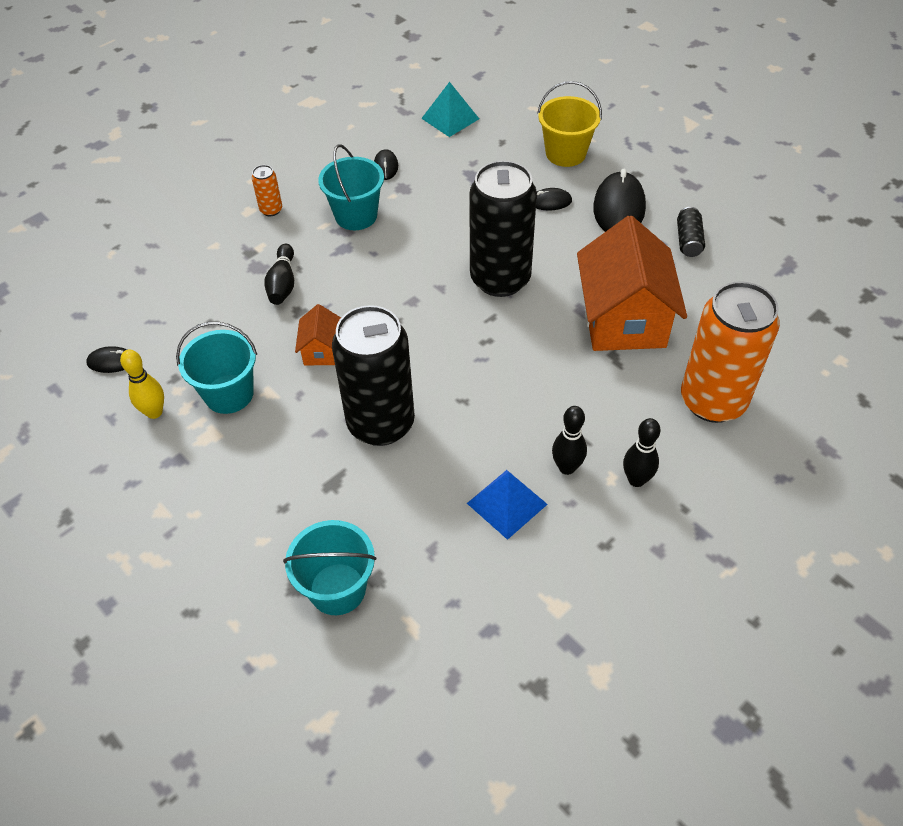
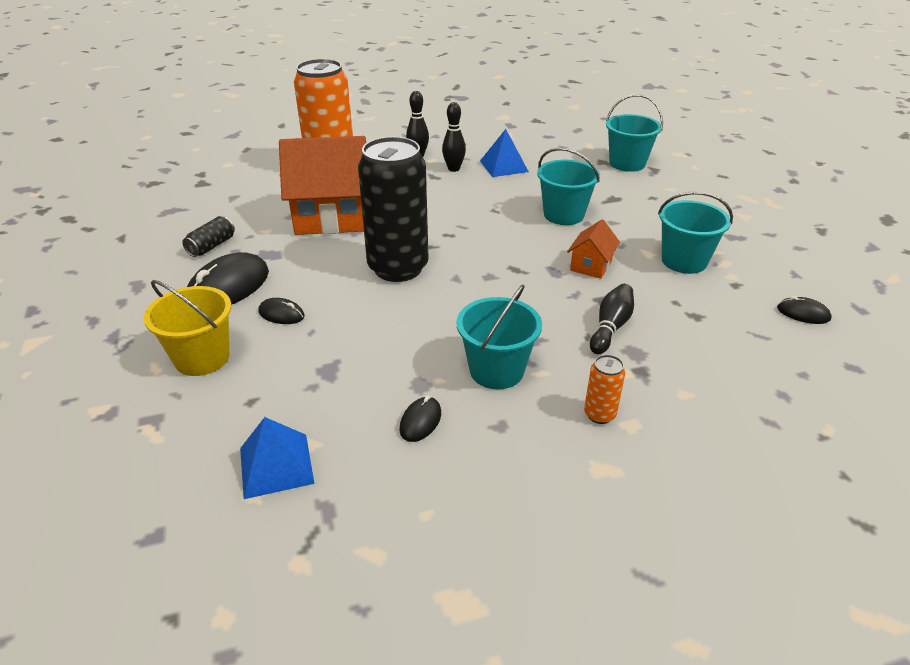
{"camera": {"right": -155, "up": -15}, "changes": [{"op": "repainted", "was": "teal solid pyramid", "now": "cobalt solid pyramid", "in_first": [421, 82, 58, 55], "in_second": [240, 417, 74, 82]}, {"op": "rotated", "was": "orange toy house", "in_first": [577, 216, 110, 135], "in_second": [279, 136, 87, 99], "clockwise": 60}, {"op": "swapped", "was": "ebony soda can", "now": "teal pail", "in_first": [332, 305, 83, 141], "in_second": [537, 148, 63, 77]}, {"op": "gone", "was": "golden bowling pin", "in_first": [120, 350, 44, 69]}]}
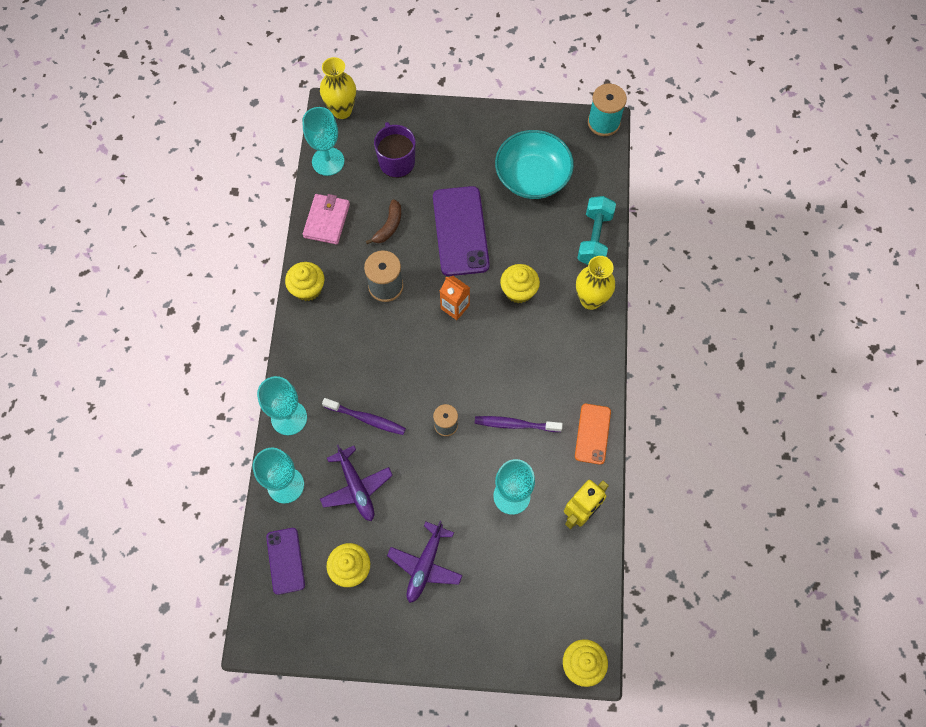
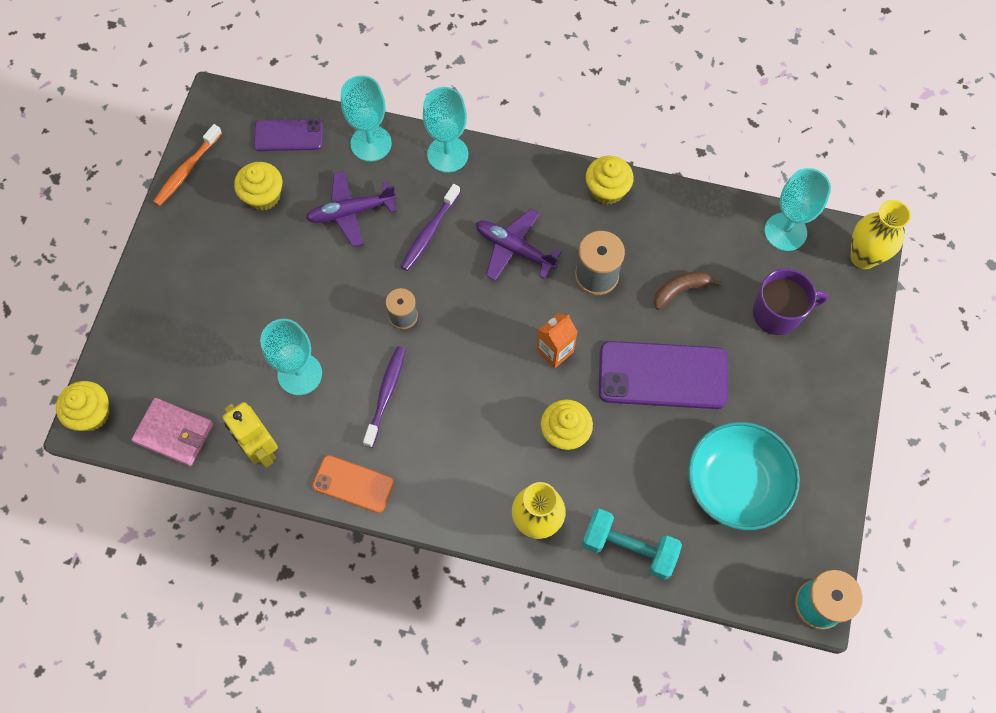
{"camera": {"right": 100, "up": 0}, "changes": [{"op": "shifted", "was": "pink card wallet", "in_first": [303, 194, 47, 50], "in_second": [132, 398, 81, 68]}, {"op": "new", "now": "orange toothbrush", "in_second": [153, 124, 69, 82]}, {"op": "shifted", "was": "violet aeroplane", "in_first": [387, 521, 76, 82], "in_second": [476, 209, 86, 72]}, {"op": "rotated", "was": "brown banana", "in_first": [366, 199, 35, 45], "in_second": [654, 271, 68, 39], "clockwise": 120}]}
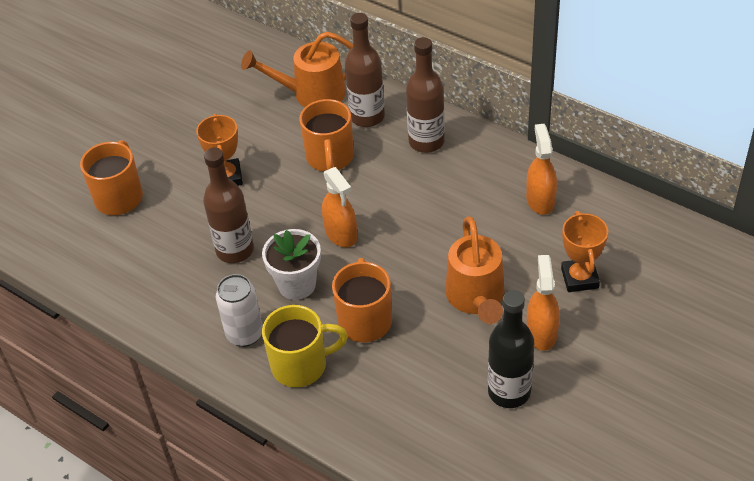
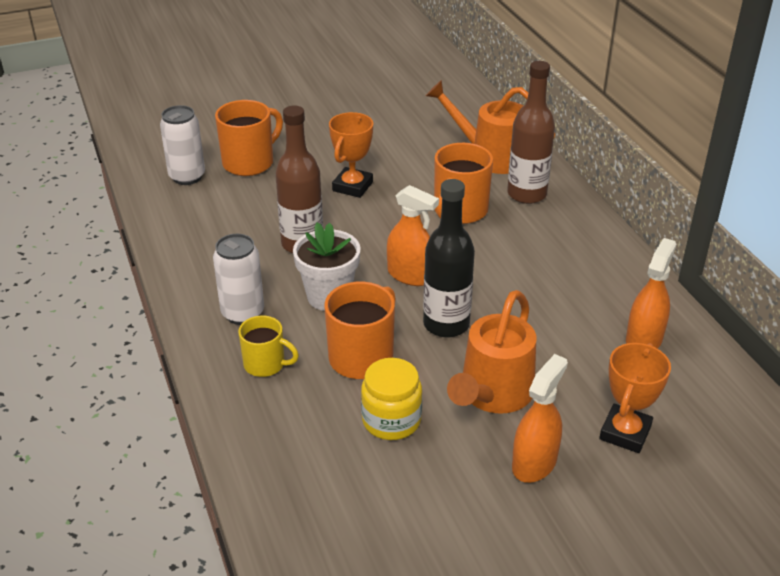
{"camera": {"right": 30, "up": -10}, "changes": [{"op": "new", "now": "snow-white soda can", "in_second": [160, 105, 45, 80]}, {"op": "scaled", "was": "golden tea mug", "in_first": [262, 305, 86, 82], "in_second": [238, 316, 61, 61], "ratio": 0.63}, {"op": "new", "now": "golden jam jar", "in_second": [361, 358, 61, 82]}, {"op": "rotated", "was": "orange spray bottle", "in_first": [322, 167, 35, 80], "in_second": [387, 185, 52, 101], "clockwise": -60}, {"op": "shifted", "was": "ebony bottle", "in_first": [488, 290, 46, 118], "in_second": [423, 179, 52, 158]}, {"op": "gone", "was": "brown bottle", "in_first": [406, 37, 39, 116]}]}
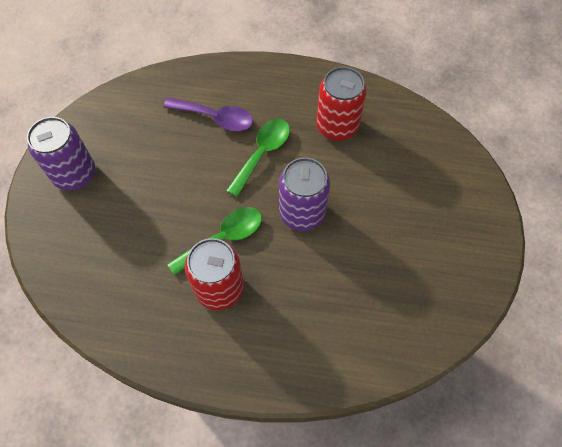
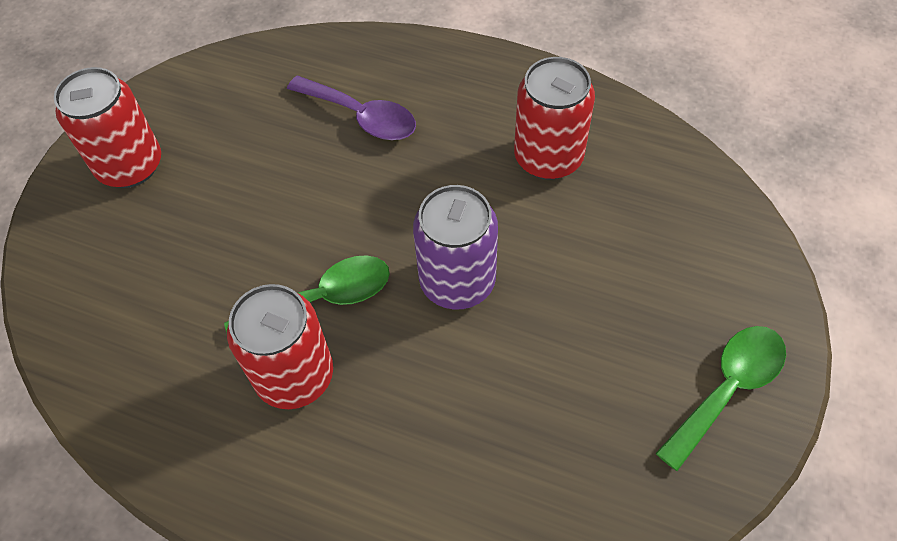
{"camera": {"right": 15, "up": -5}, "changes": [{"op": "repainted", "was": "violet soda can", "now": "scarlet soda can", "in_first": [27, 117, 68, 74], "in_second": [54, 67, 107, 121]}, {"op": "shifted", "was": "emerald spoon", "in_first": [226, 119, 64, 78], "in_second": [655, 326, 131, 145]}]}
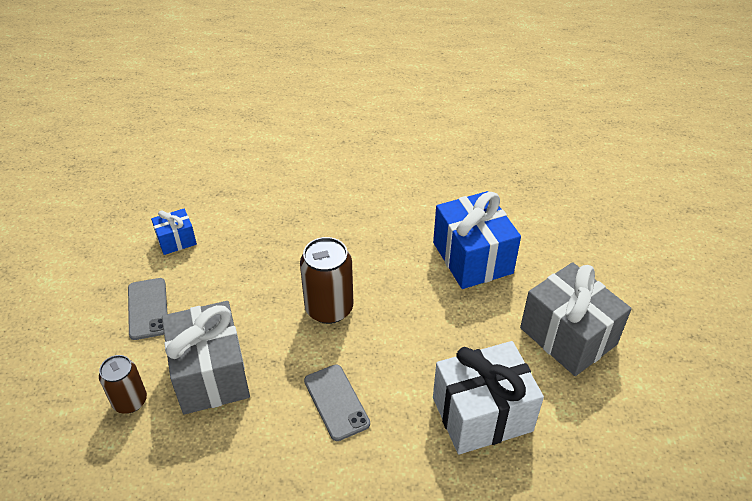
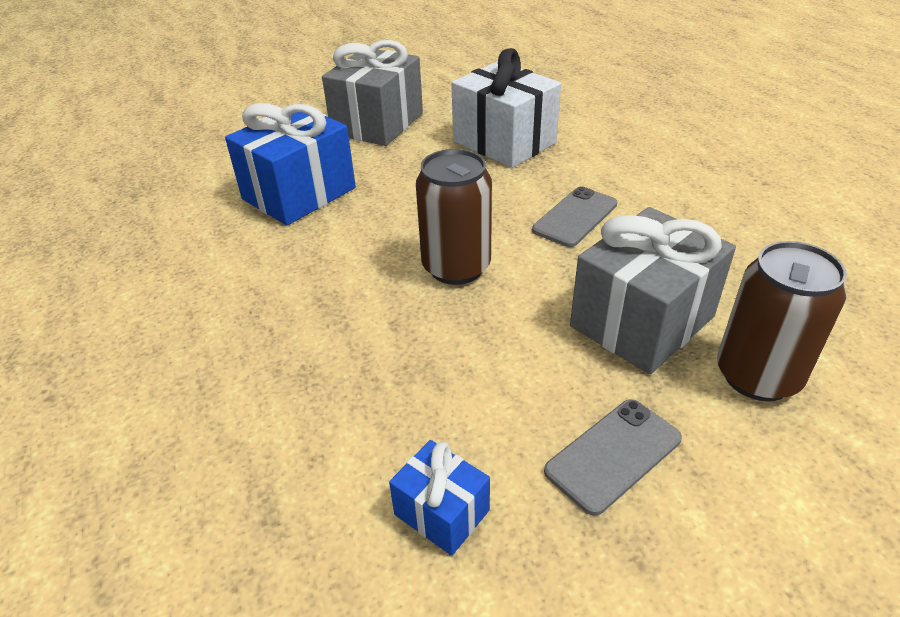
{"camera": {"right": -115, "up": -5}, "changes": [{"op": "scaled", "was": "brown soda can", "in_first": [99, 355, 48, 59], "in_second": [717, 241, 130, 160], "ratio": 1.54}]}
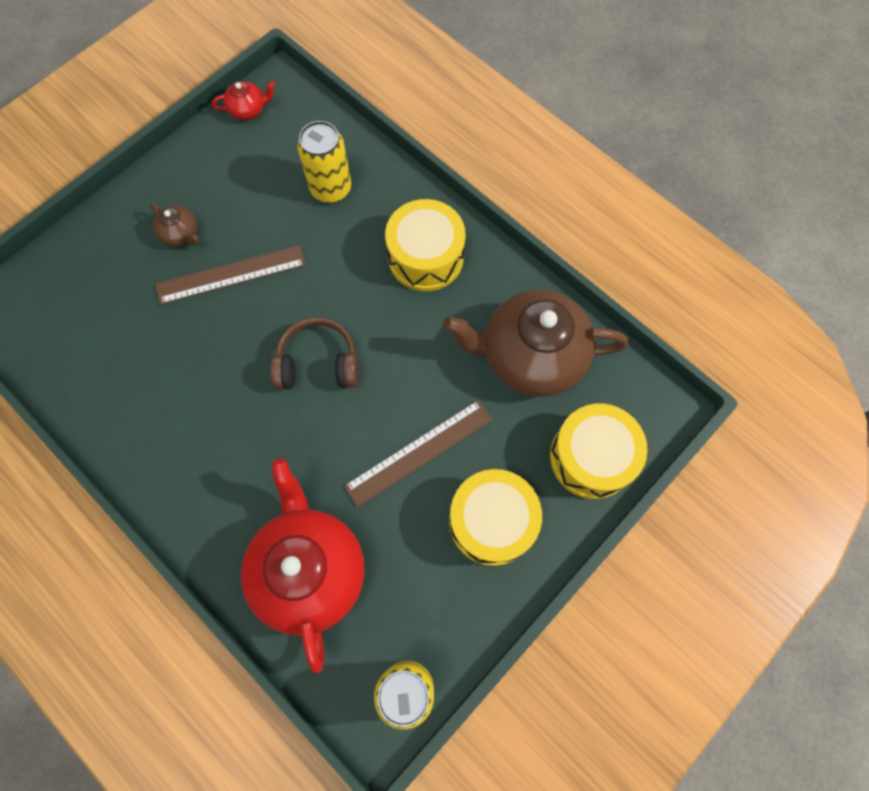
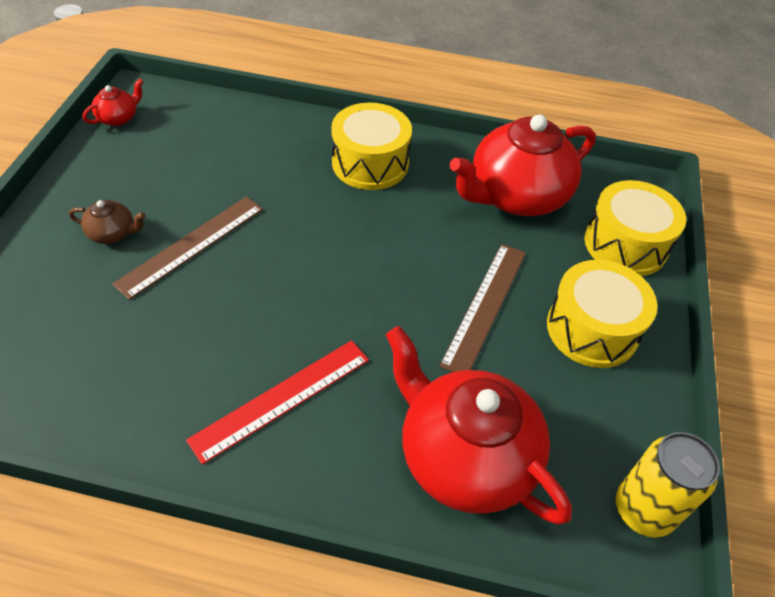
{"camera": {"right": -35, "up": -20}, "changes": [{"op": "new", "now": "scarlet measuring stick", "in_second": [186, 340, 183, 125]}, {"op": "repainted", "was": "brown china teapot", "now": "scarlet china teapot", "in_first": [443, 289, 186, 108], "in_second": [449, 115, 147, 101]}, {"op": "gone", "was": "brown headphones", "in_first": [270, 317, 88, 73]}, {"op": "gone", "was": "golden soda can", "in_first": [298, 121, 53, 82]}]}
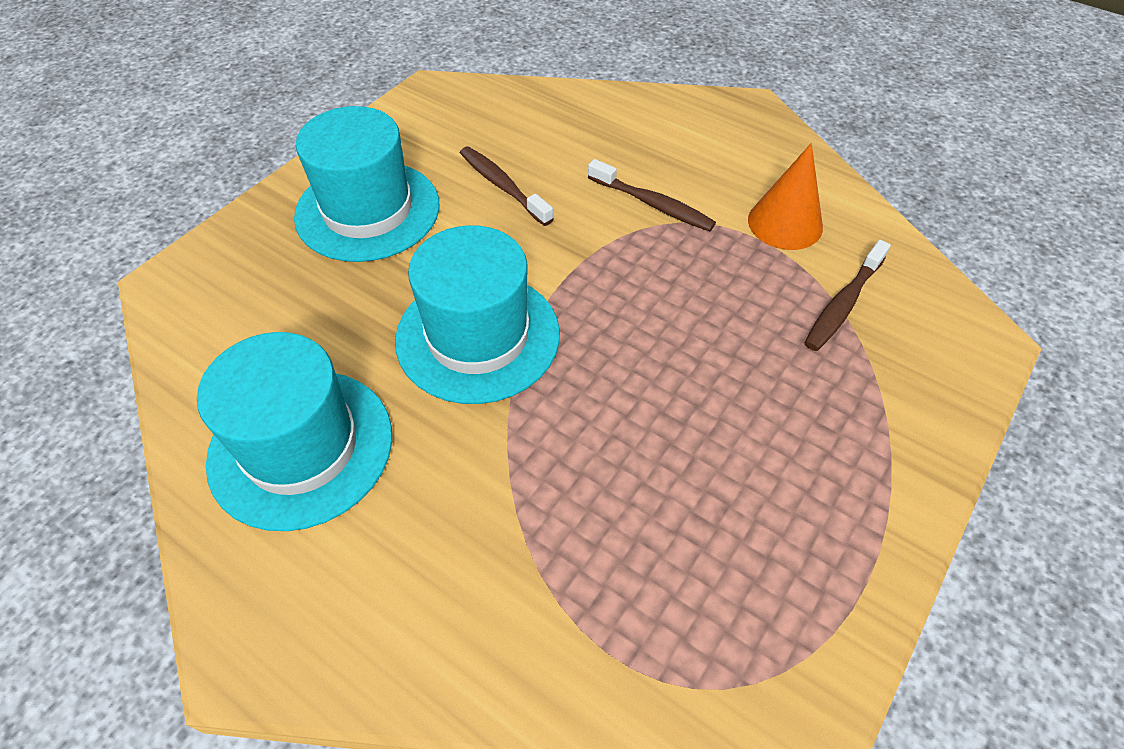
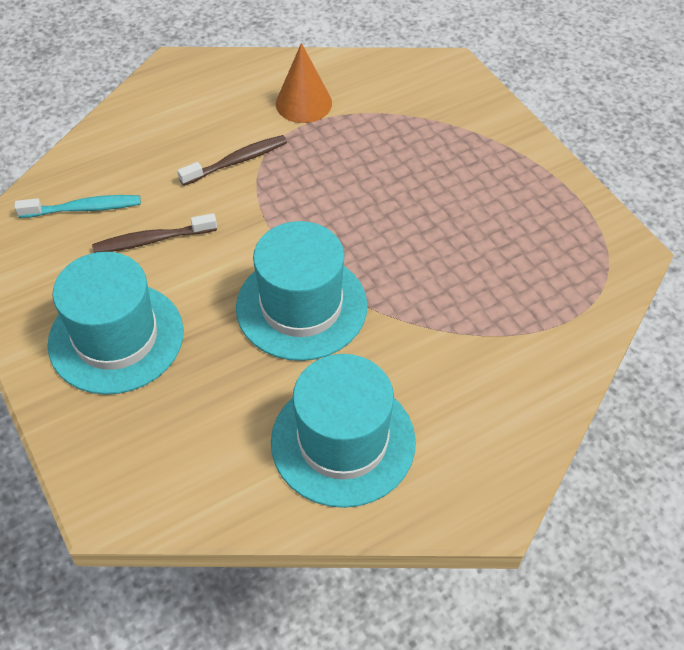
{"camera": {"right": -65, "up": 0}, "changes": [{"op": "new", "now": "teal toothbrush", "in_second": [14, 195, 127, 23]}, {"op": "gone", "was": "brown toothbrush", "in_first": [805, 240, 86, 111]}]}
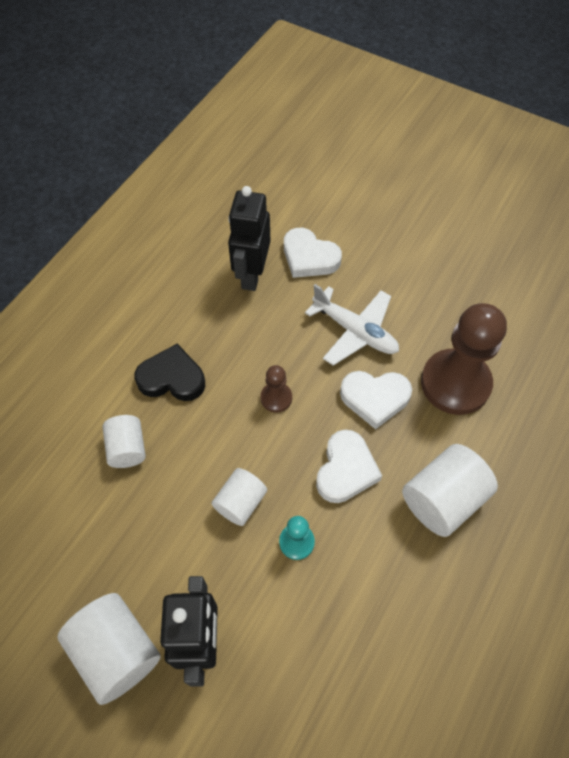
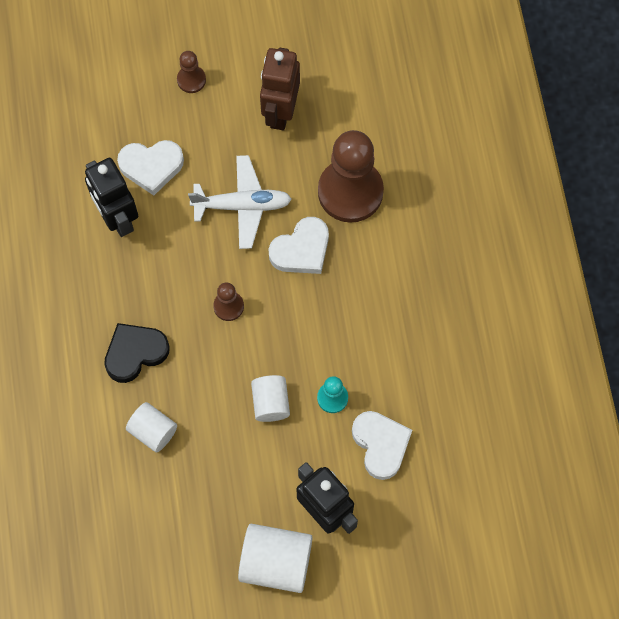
{"camera": {"right": -40, "up": 10}, "changes": [{"op": "new", "now": "brown game pawn", "in_second": [177, 51, 29, 42]}, {"op": "new", "now": "brown robot", "in_second": [260, 48, 40, 82]}, {"op": "shifted", "was": "snow-white heart shape", "in_first": [316, 430, 66, 73], "in_second": [352, 411, 60, 69]}, {"op": "gone", "was": "snow-white cylinder shape", "in_first": [402, 444, 96, 93]}]}
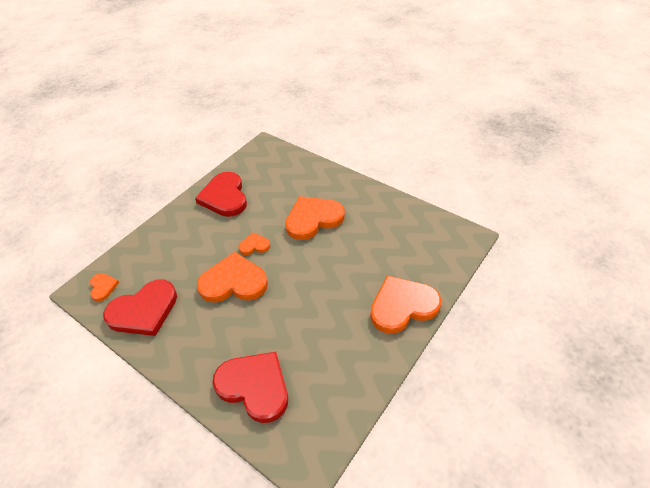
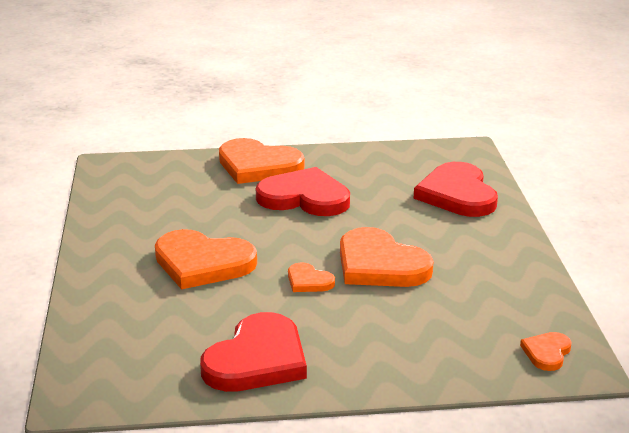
{"camera": {"right": -135, "up": -20}, "changes": [{"op": "shifted", "was": "scarlet heart shape", "in_first": [103, 280, 74, 56], "in_second": [256, 167, 94, 49]}]}
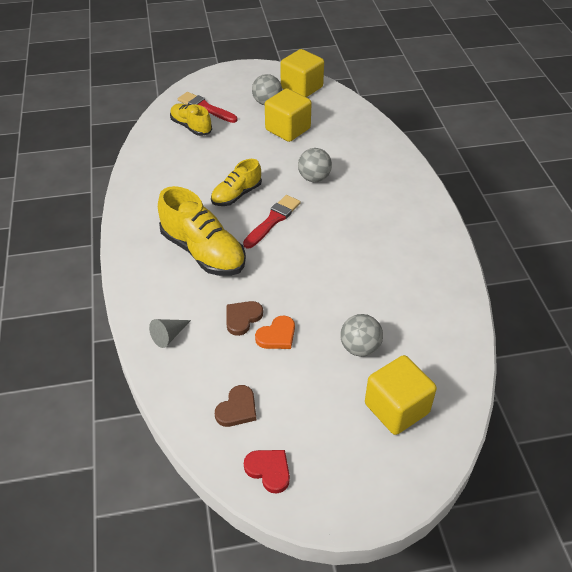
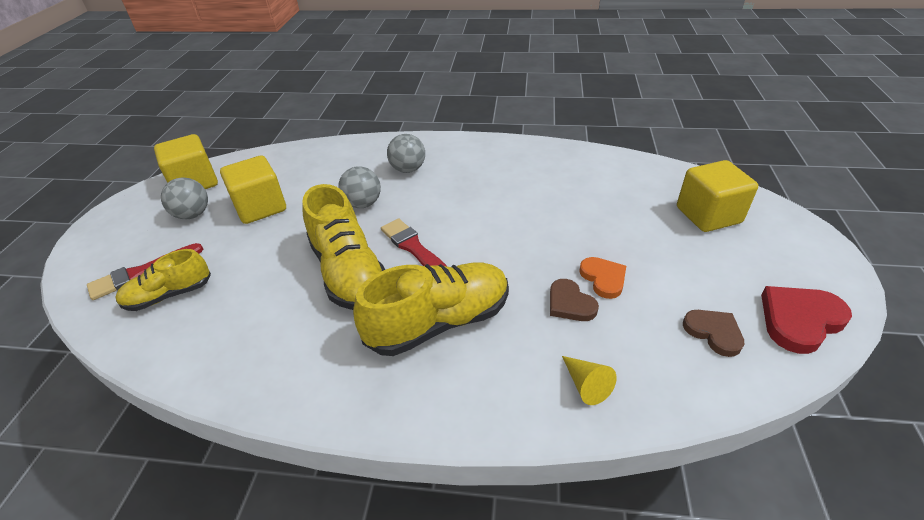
{"camera": {"right": -70, "up": -5}, "changes": [{"op": "scaled", "was": "golden sneaker", "in_first": [211, 159, 51, 47], "in_second": [302, 184, 83, 126], "ratio": 1.67}, {"op": "shifted", "was": "grey ball", "in_first": [340, 314, 43, 43], "in_second": [387, 134, 38, 39]}, {"op": "repainted", "was": "grey solid cone", "now": "golden solid cone", "in_first": [149, 319, 42, 29], "in_second": [562, 356, 55, 49]}, {"op": "scaled", "was": "scarlet heart shape", "in_first": [244, 450, 46, 43], "in_second": [761, 286, 91, 68], "ratio": 1.53}]}
